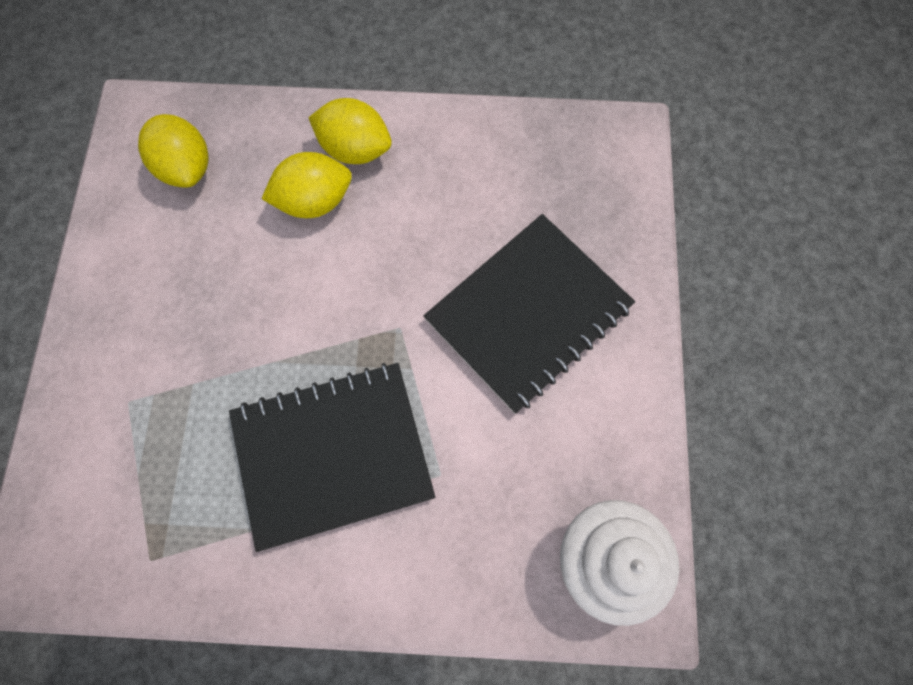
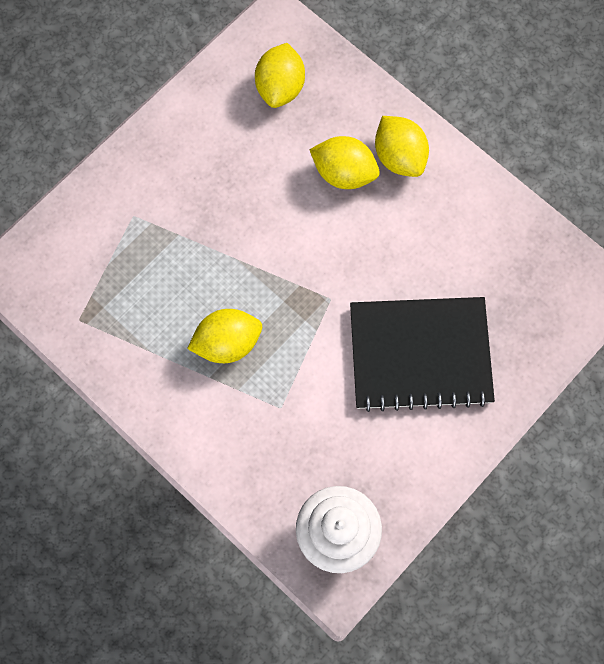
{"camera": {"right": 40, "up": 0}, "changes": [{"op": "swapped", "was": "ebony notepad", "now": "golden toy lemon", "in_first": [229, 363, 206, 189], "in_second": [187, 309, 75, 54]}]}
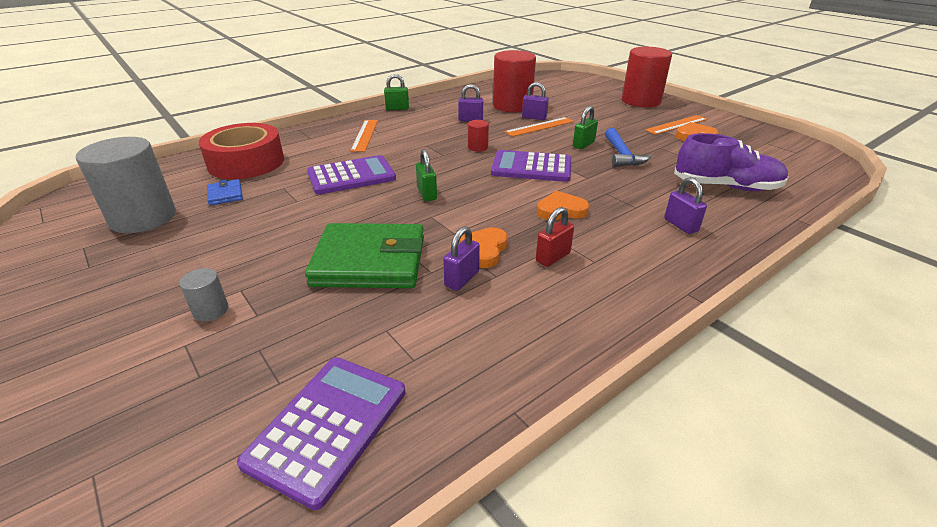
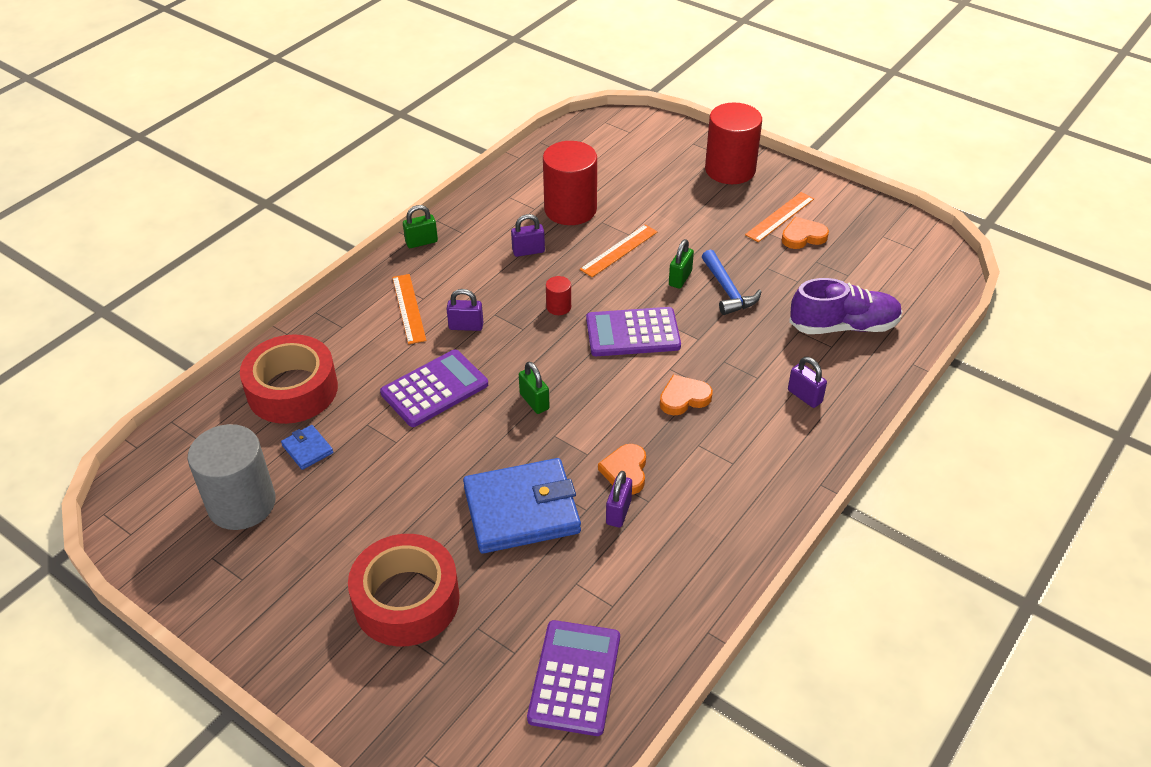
{"camera": {"right": -15, "up": 10}, "changes": [{"op": "swapped", "was": "grey cylinder shape", "now": "scarlet roll of tape", "in_first": [179, 268, 50, 54], "in_second": [348, 534, 112, 112]}, {"op": "shifted", "was": "violet padlock", "in_first": [522, 82, 27, 38], "in_second": [447, 289, 36, 42]}, {"op": "repainted", "was": "emerald card wallet", "now": "cobalt card wallet", "in_first": [305, 223, 119, 65], "in_second": [463, 458, 118, 95]}, {"op": "gone", "was": "scarlet padlock", "in_first": [536, 207, 38, 60]}]}
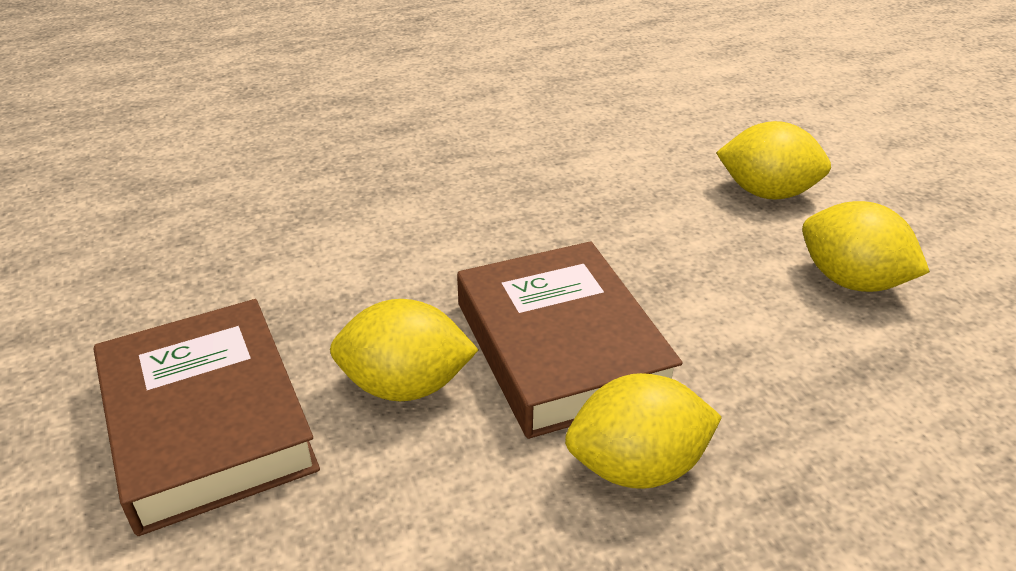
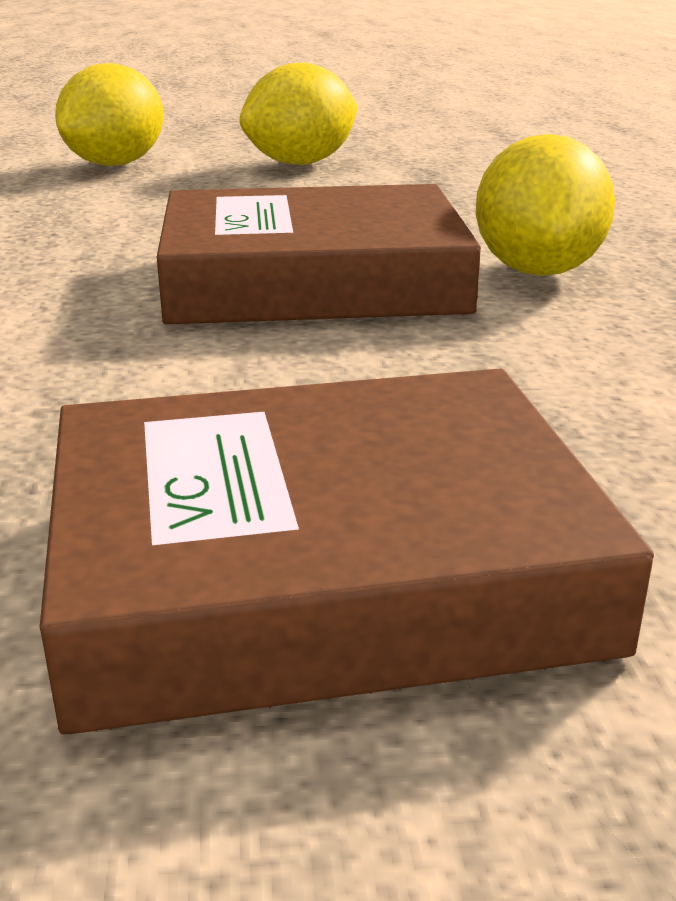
{"camera": {"right": -75, "up": -10}, "changes": [{"op": "gone", "was": "golden toy lemon", "in_first": [330, 299, 148, 102]}]}
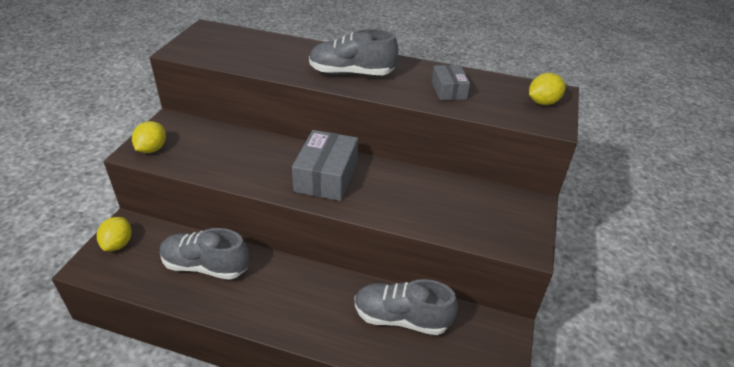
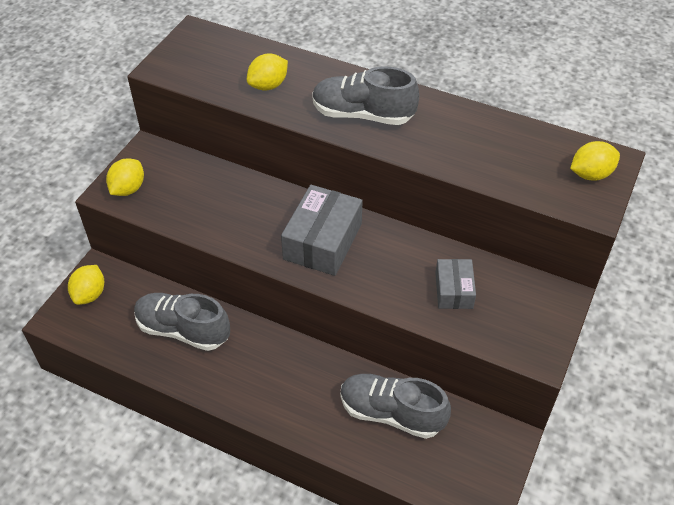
{"camera": {"right": 10, "up": 10}, "changes": [{"op": "new", "now": "golden toy lemon", "in_second": [247, 53, 41, 38]}, {"op": "shifted", "was": "grey parcel", "in_first": [432, 65, 38, 35], "in_second": [435, 259, 41, 50]}]}
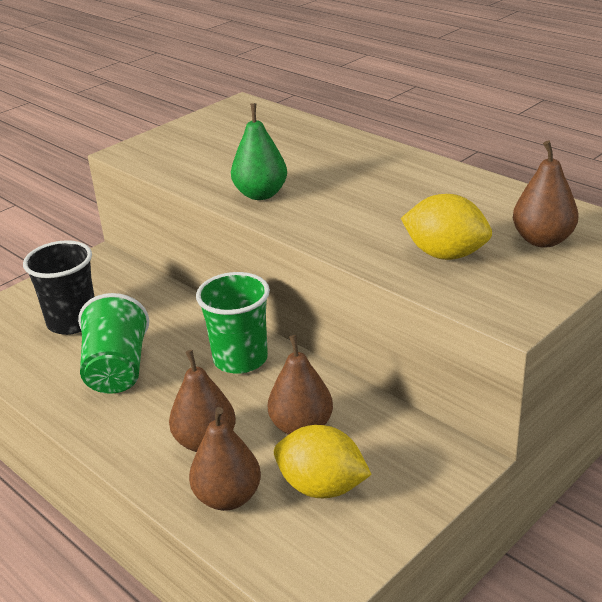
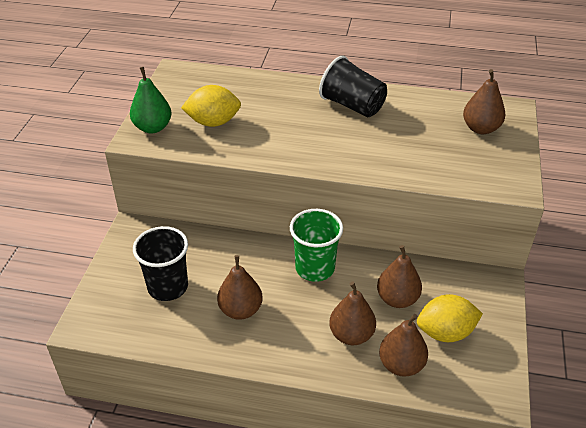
{"camera": {"right": -35, "up": 10}, "changes": [{"op": "shifted", "was": "emerald toy pear", "in_first": [231, 103, 56, 97], "in_second": [130, 67, 41, 66]}, {"op": "shifted", "was": "golden toy lemon", "in_first": [401, 194, 91, 66], "in_second": [181, 85, 60, 42]}, {"op": "swapped", "was": "emerald cup", "now": "brown toy pear", "in_first": [78, 293, 71, 101], "in_second": [217, 255, 45, 65]}, {"op": "new", "now": "ebony cup", "in_second": [319, 56, 68, 61]}]}
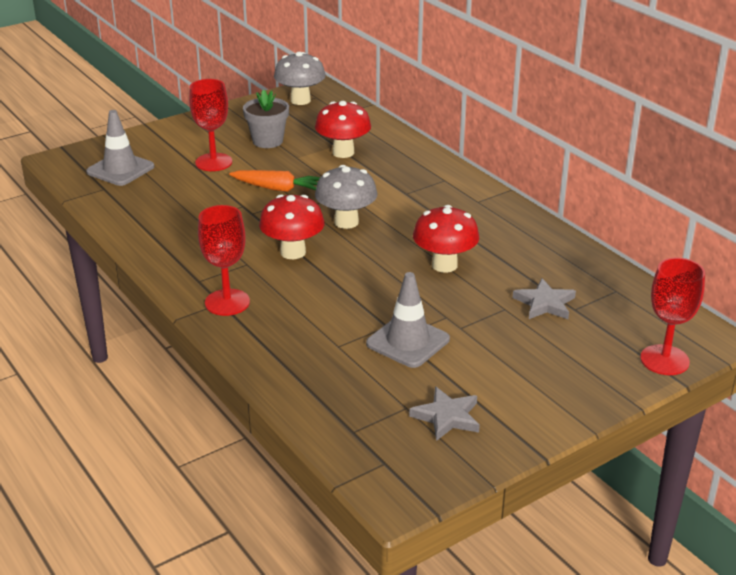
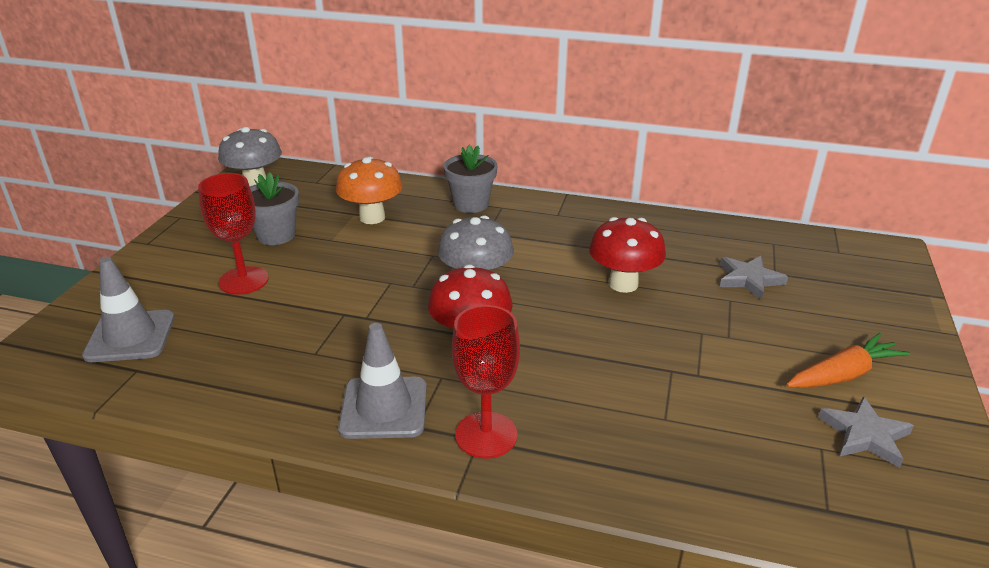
{"camera": {"right": -40, "up": 0}, "changes": [{"op": "repainted", "was": "scarlet toadstool", "now": "orange toadstool", "in_first": [315, 101, 56, 57], "in_second": [336, 157, 67, 67]}, {"op": "shifted", "was": "grey safety cone", "in_first": [366, 272, 84, 96], "in_second": [338, 323, 89, 116]}, {"op": "new", "now": "grey potted plant", "in_second": [443, 144, 55, 69]}, {"op": "shifted", "was": "orange carrot", "in_first": [229, 170, 91, 22], "in_second": [786, 333, 124, 55]}, {"op": "gone", "was": "scarlet wine glass", "in_first": [640, 257, 65, 118]}]}
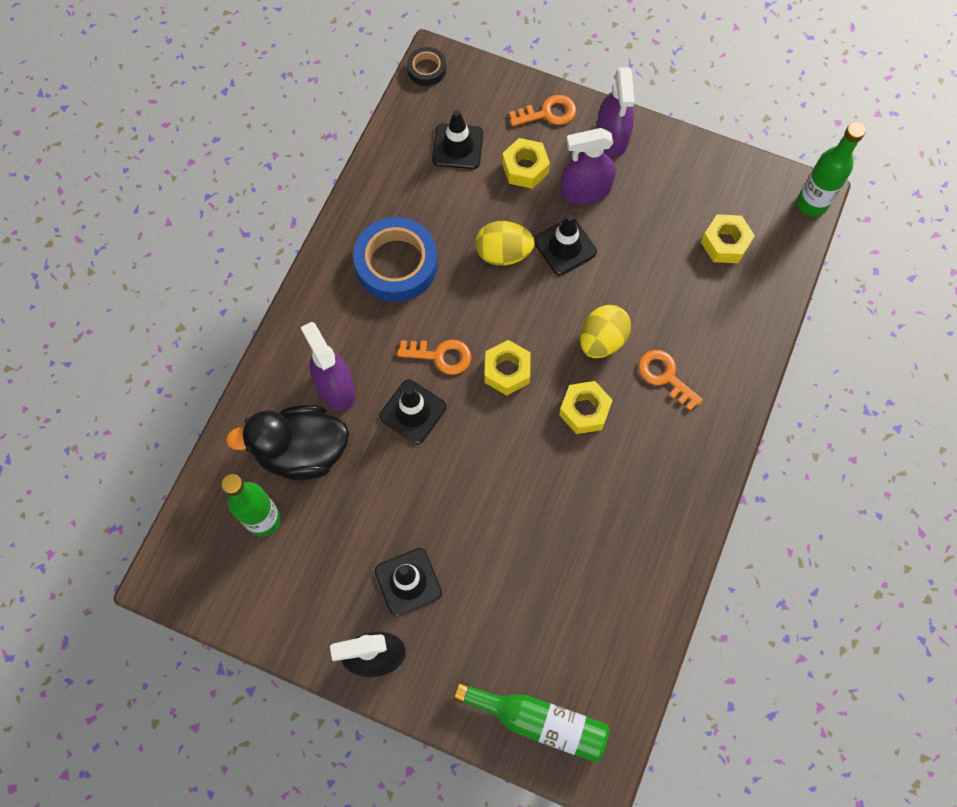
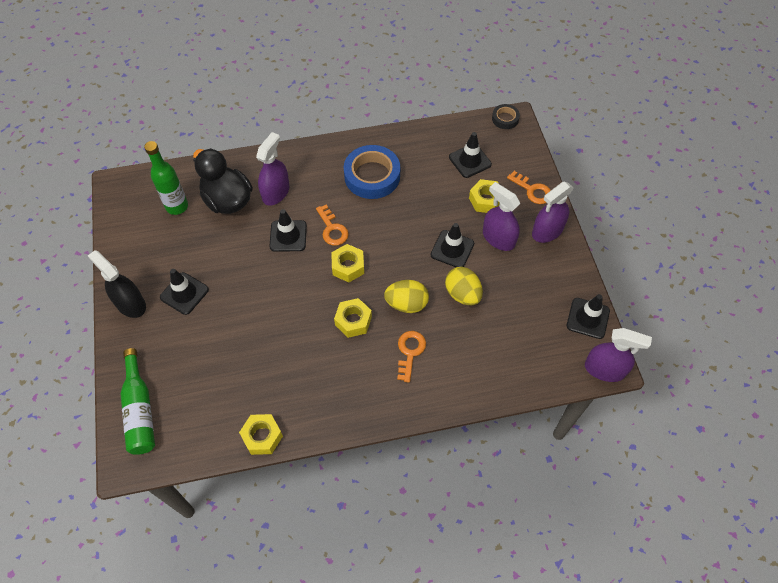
{"camera": {"right": 55, "up": -10}, "changes": [{"op": "shifted", "was": "golden hexagon nut", "in_first": [701, 214, 54, 49], "in_second": [239, 414, 44, 41]}, {"op": "shifted", "was": "golden egg", "in_first": [476, 221, 59, 45], "in_second": [445, 267, 38, 38]}, {"op": "new", "now": "ebony safety cone", "in_second": [567, 294, 43, 45]}, {"op": "swapped", "was": "emerald bottle", "now": "violet spray bottle", "in_first": [797, 122, 68, 95], "in_second": [585, 328, 67, 54]}]}
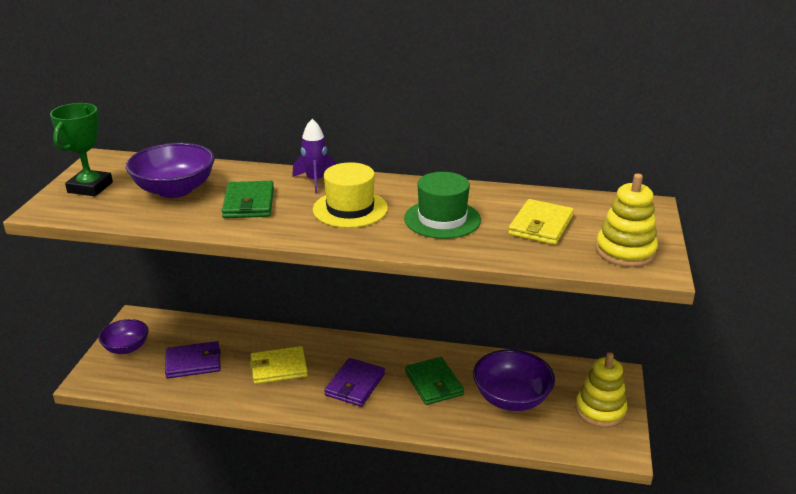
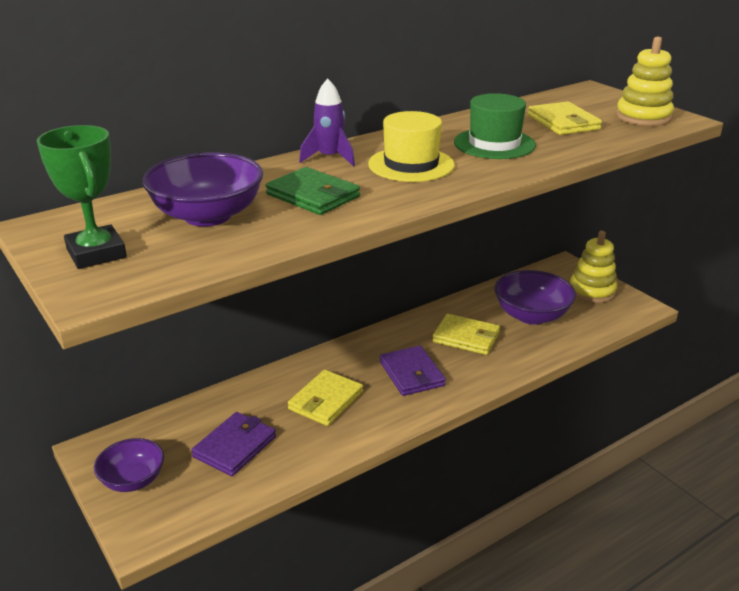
{"camera": {"right": -45, "up": 0}, "changes": [{"op": "repainted", "was": "emerald card wallet", "now": "golden card wallet", "in_first": [405, 357, 59, 48], "in_second": [432, 314, 68, 41]}]}
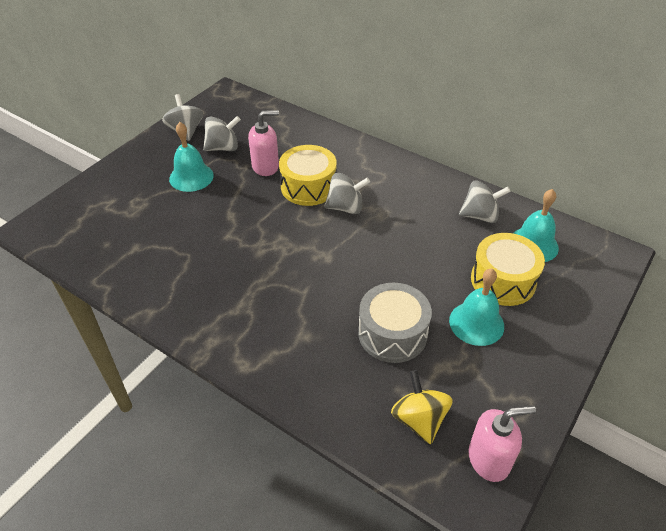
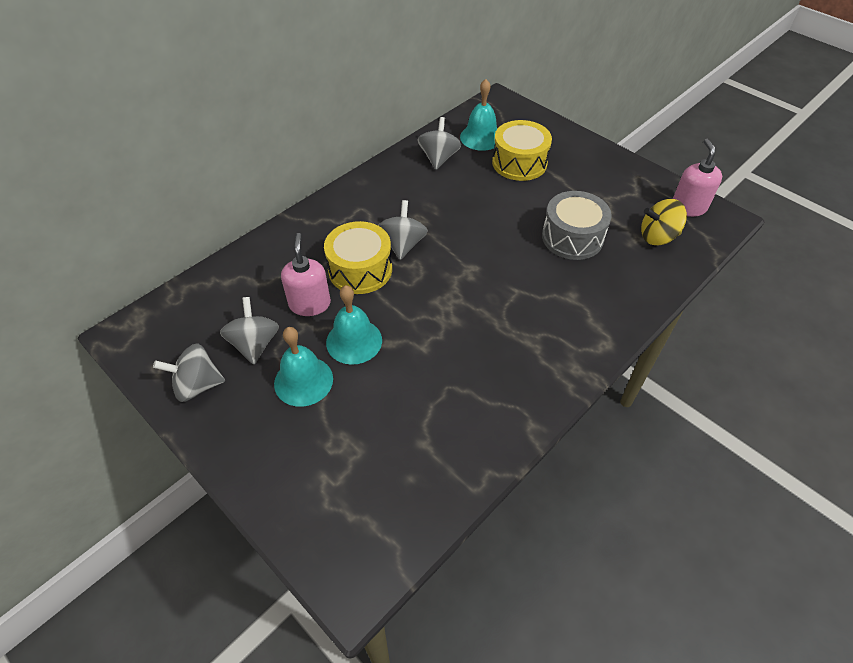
{"camera": {"right": -80, "up": 5}, "changes": [{"op": "shifted", "was": "teal school bell", "in_first": [449, 269, 55, 77], "in_second": [326, 285, 56, 80]}]}
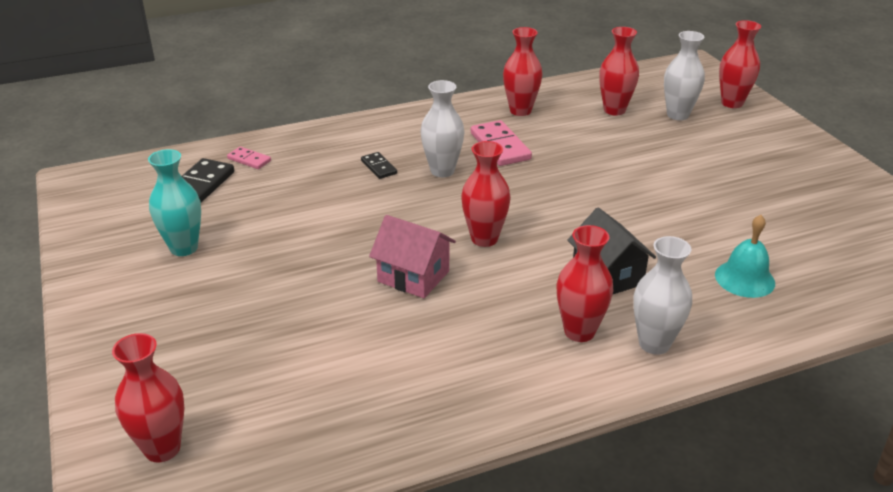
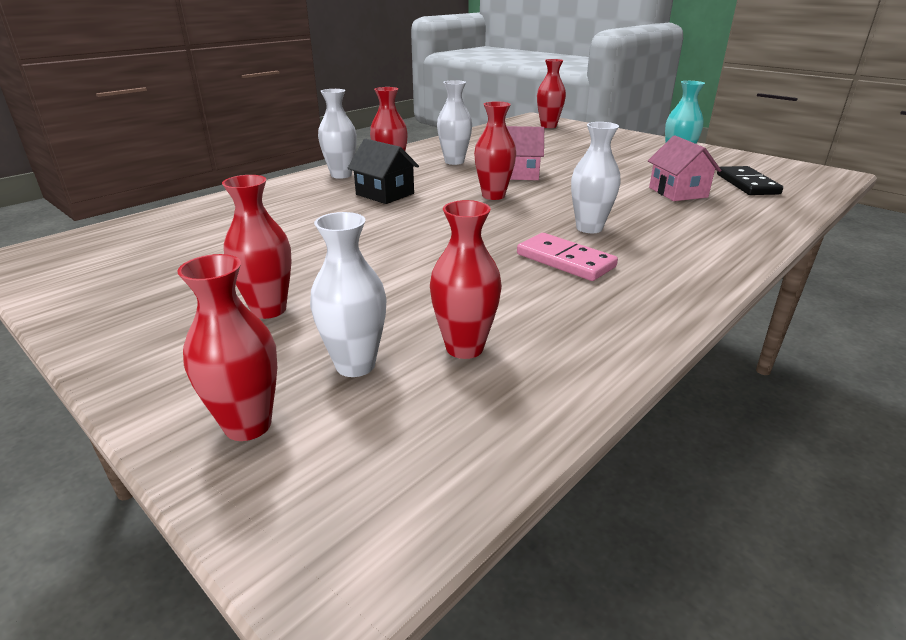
{"camera": {"right": 155, "up": -5}, "changes": [{"op": "shifted", "was": "scarlet vase", "in_first": [503, 27, 39, 89], "in_second": [222, 175, 69, 144]}, {"op": "new", "now": "snow-white vase", "in_second": [437, 80, 35, 85]}, {"op": "new", "now": "pink toy house", "in_second": [648, 135, 73, 66]}, {"op": "gone", "was": "pink domino tile", "in_first": [227, 147, 44, 22]}, {"op": "gone", "was": "ebony domino tile", "in_first": [361, 152, 36, 27]}, {"op": "gone", "was": "teal school bell", "in_first": [715, 215, 60, 83]}]}
